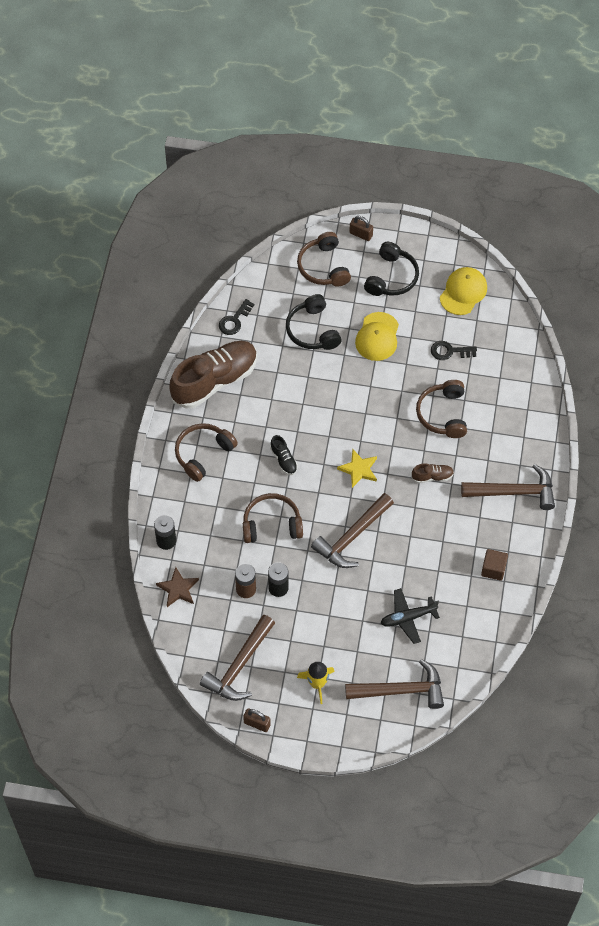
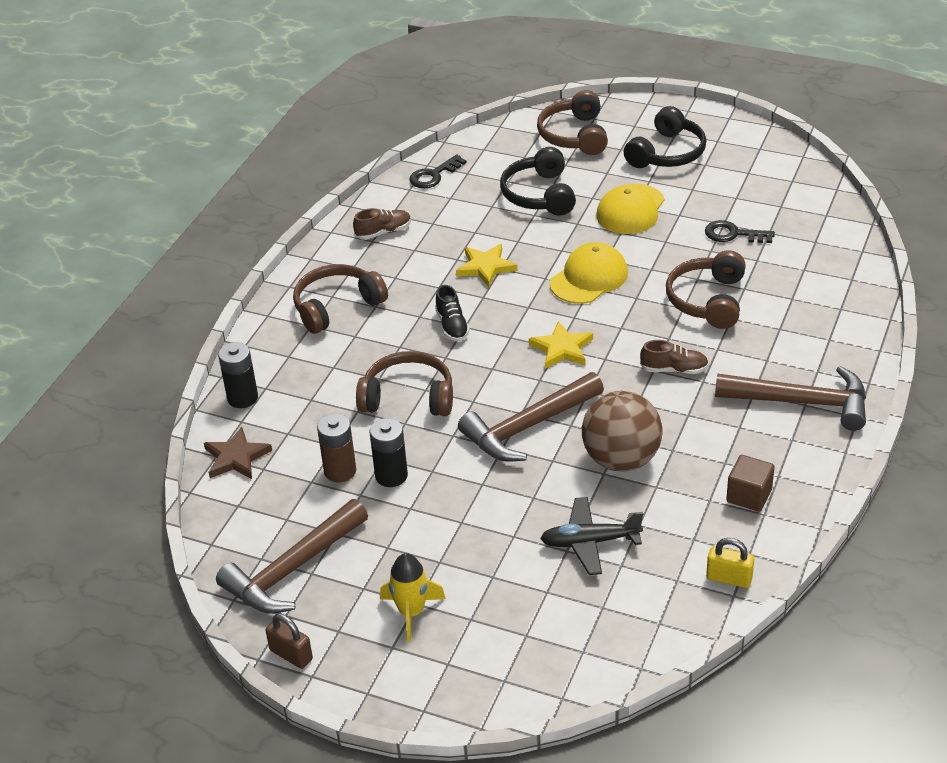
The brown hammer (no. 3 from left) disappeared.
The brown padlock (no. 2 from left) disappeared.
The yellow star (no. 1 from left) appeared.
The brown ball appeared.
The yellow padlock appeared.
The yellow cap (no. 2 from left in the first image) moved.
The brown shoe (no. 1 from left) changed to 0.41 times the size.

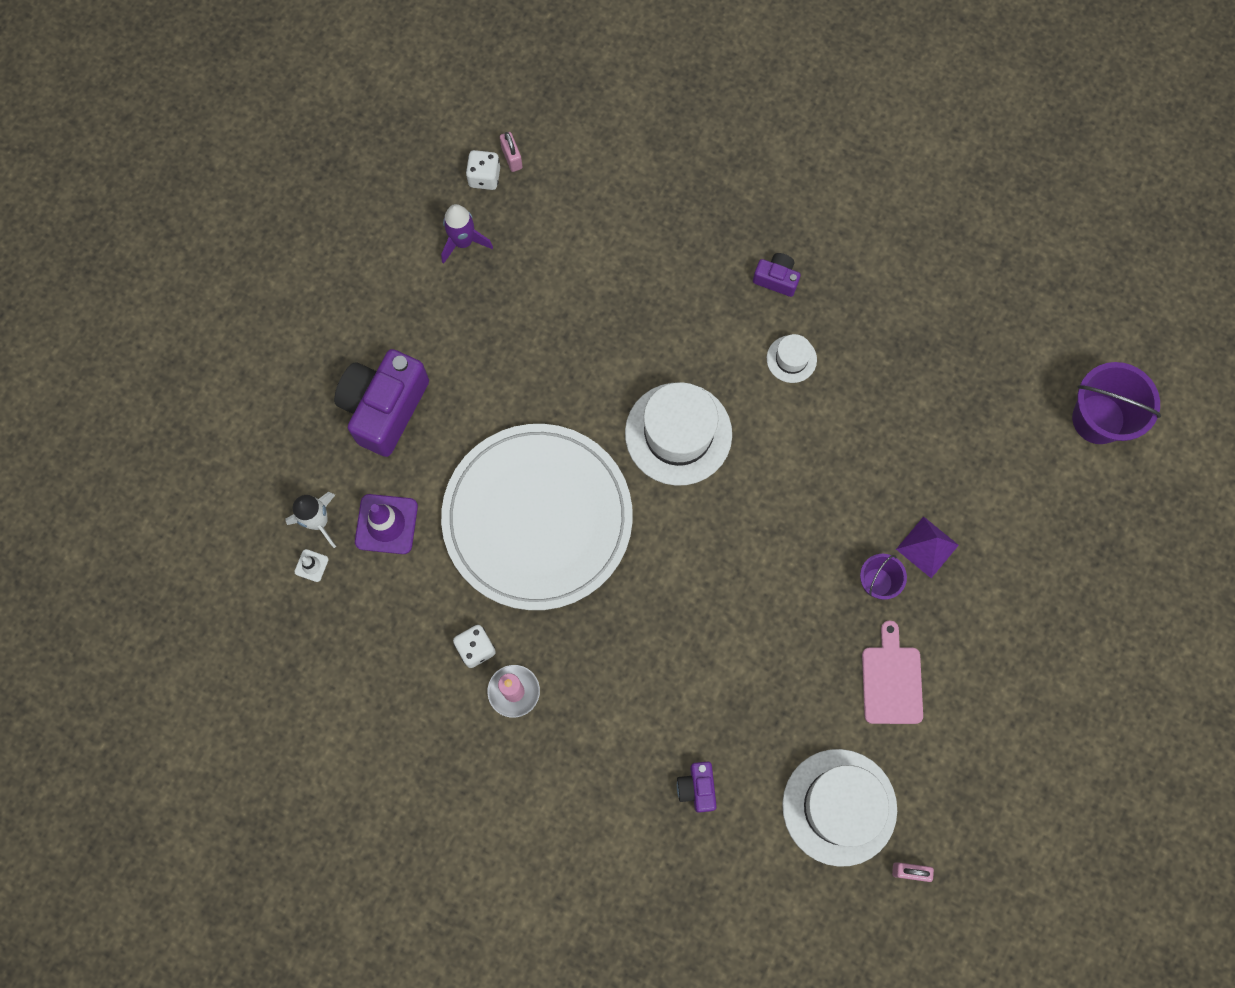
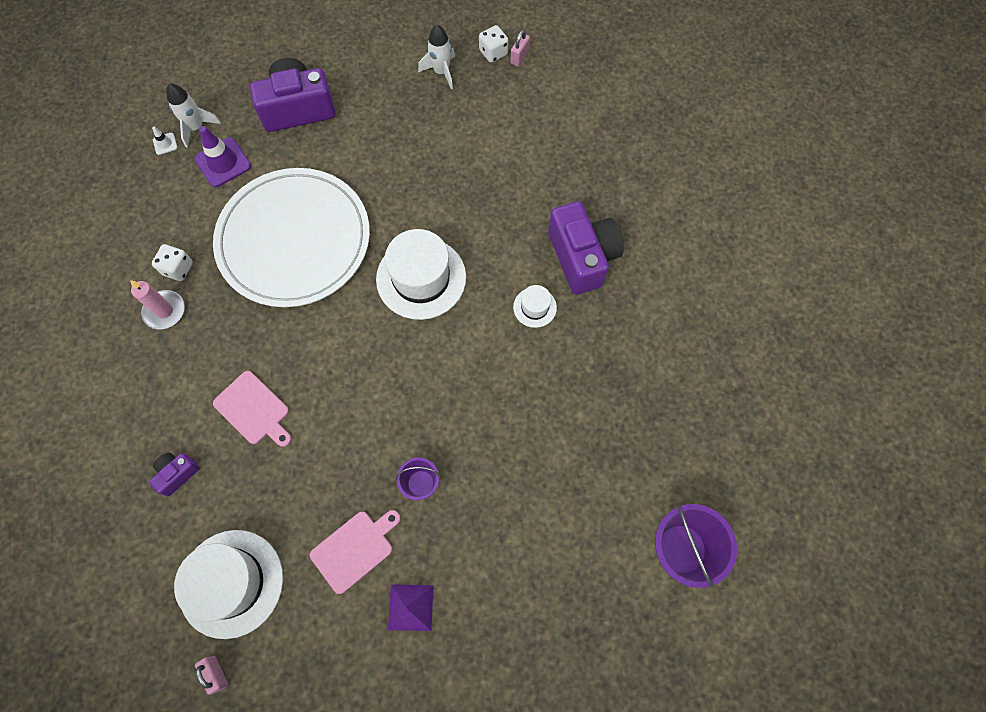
The pink cutting board (no. 1 from left) appeared.
The purple pyramid moved.
The purple rocket became the white rocket (no. 2 from left).
The purple camera (no. 3 from left) changed to 2.09 times the size.

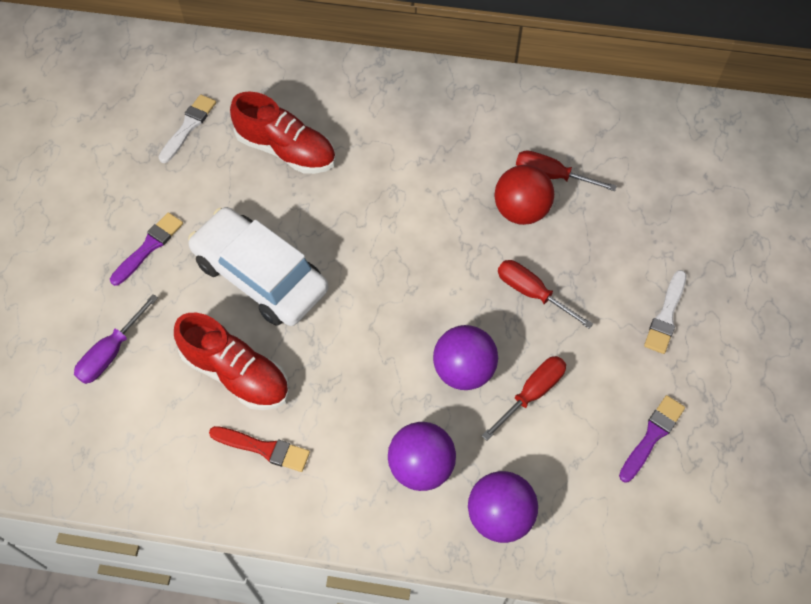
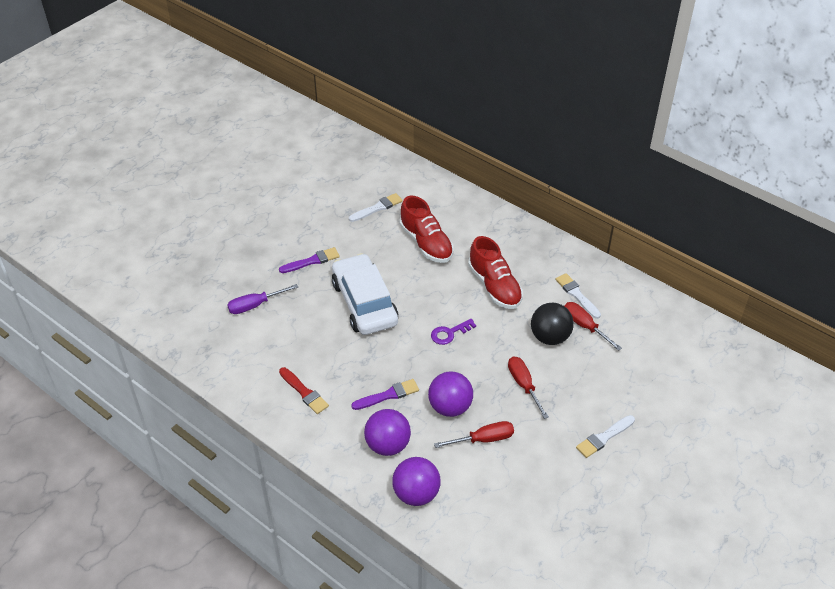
The purple key appeared.
The white brush (no. 2 from left) appeared.
The red shoe (no. 1 from left in the first image) moved.
The purple brush (no. 2 from left) moved.
The red ball became the black ball.

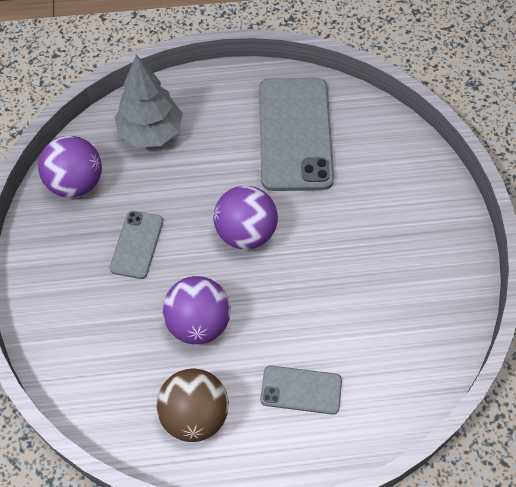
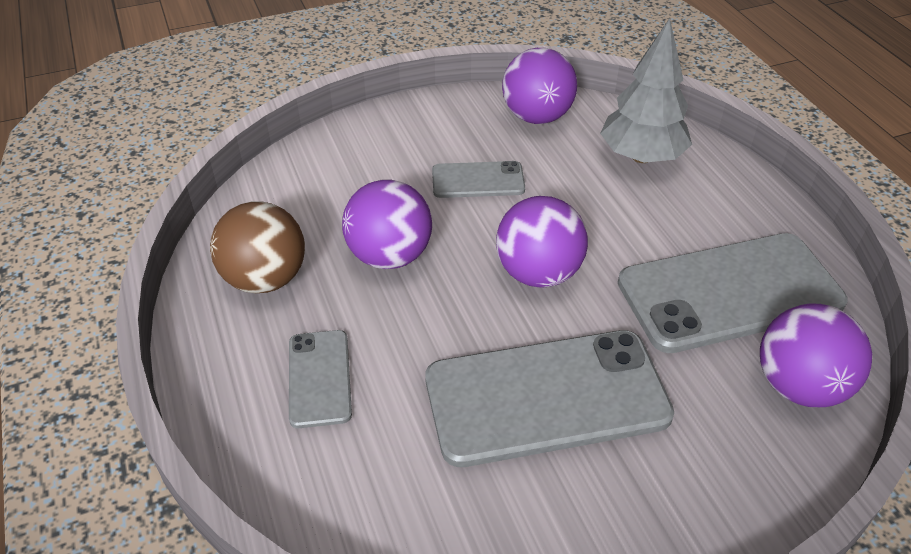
The grey phone (no. 3 from left) appeared.
The purple ball (no. 4 from left) appeared.

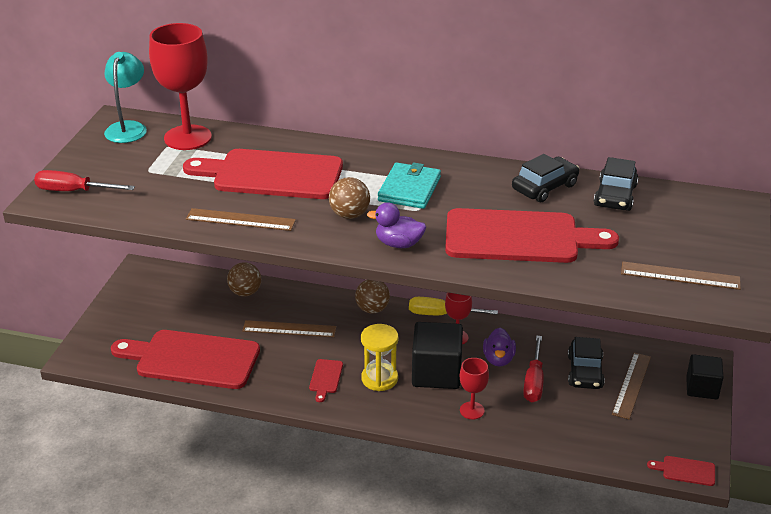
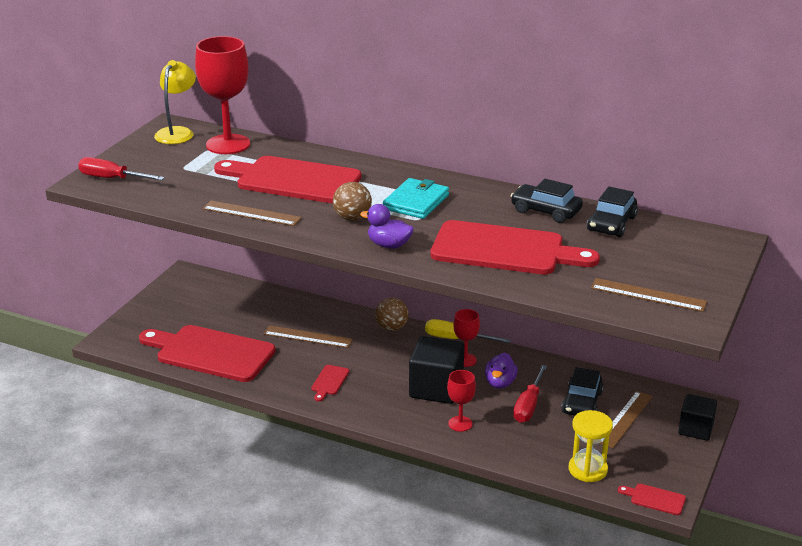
The brown ball (no. 1 from left) disappeared.
The yellow hourglass moved.
The turquoise lamp became the yellow lamp.
The black car (no. 1 from left) turned 120 degrees counterclockwise.

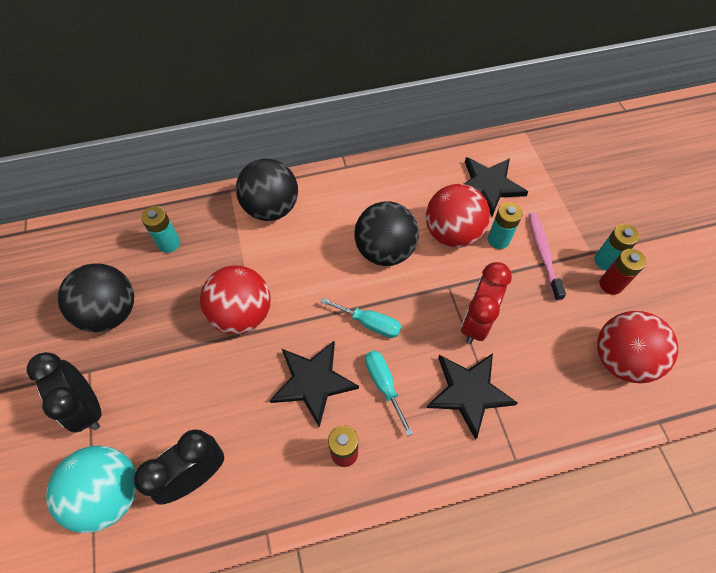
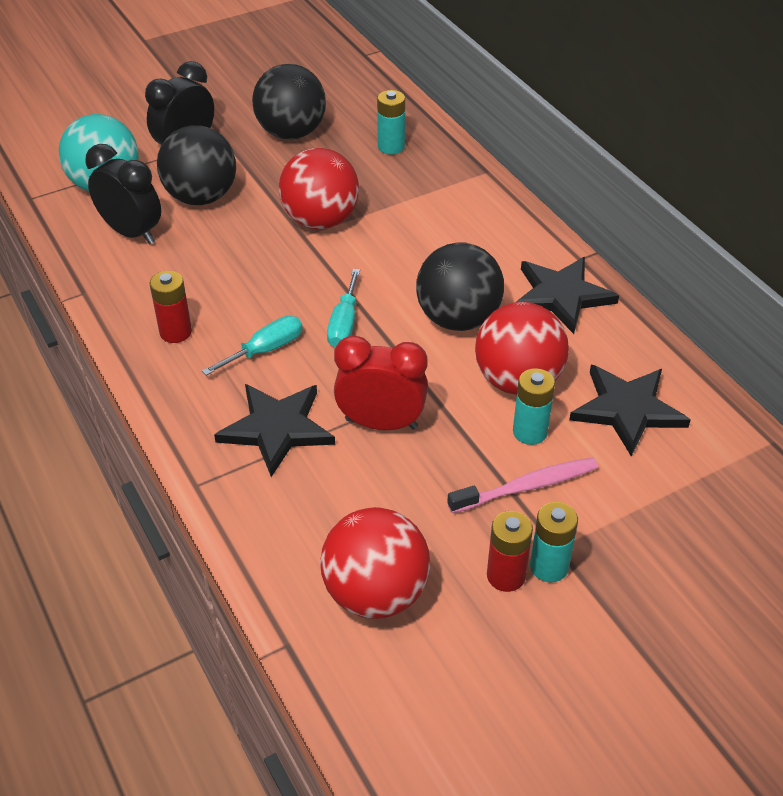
The black ball (no. 2 from left in the first image) moved.
The black star (no. 1 from left in the first image) moved.

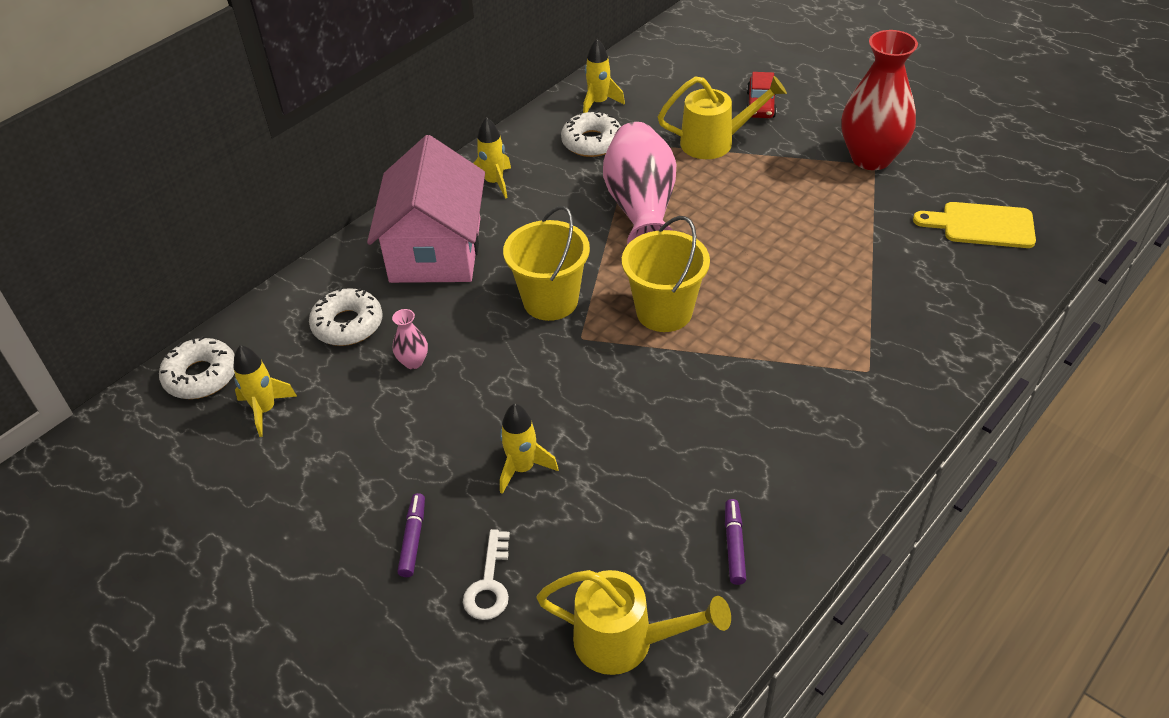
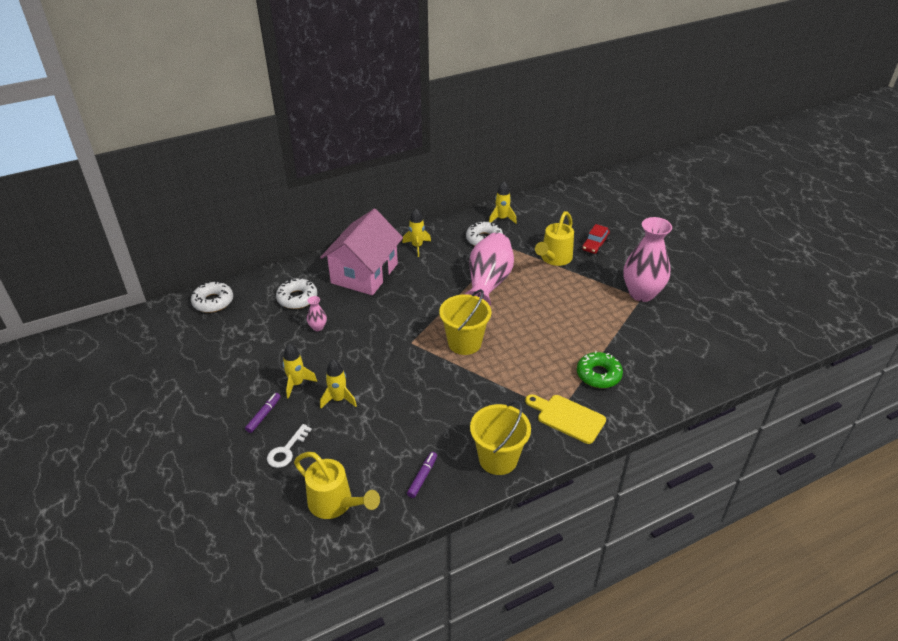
The green donut appeared.
The yellow rocket (no. 1 from left) moved.
The yellow bucket (no. 1 from left in the first image) moved.
The yellow cutting board moved.
The red vase became the pink vase (no. 3 from left).
The yellow watering can (no. 2 from left) turned 105 degrees clockwise.

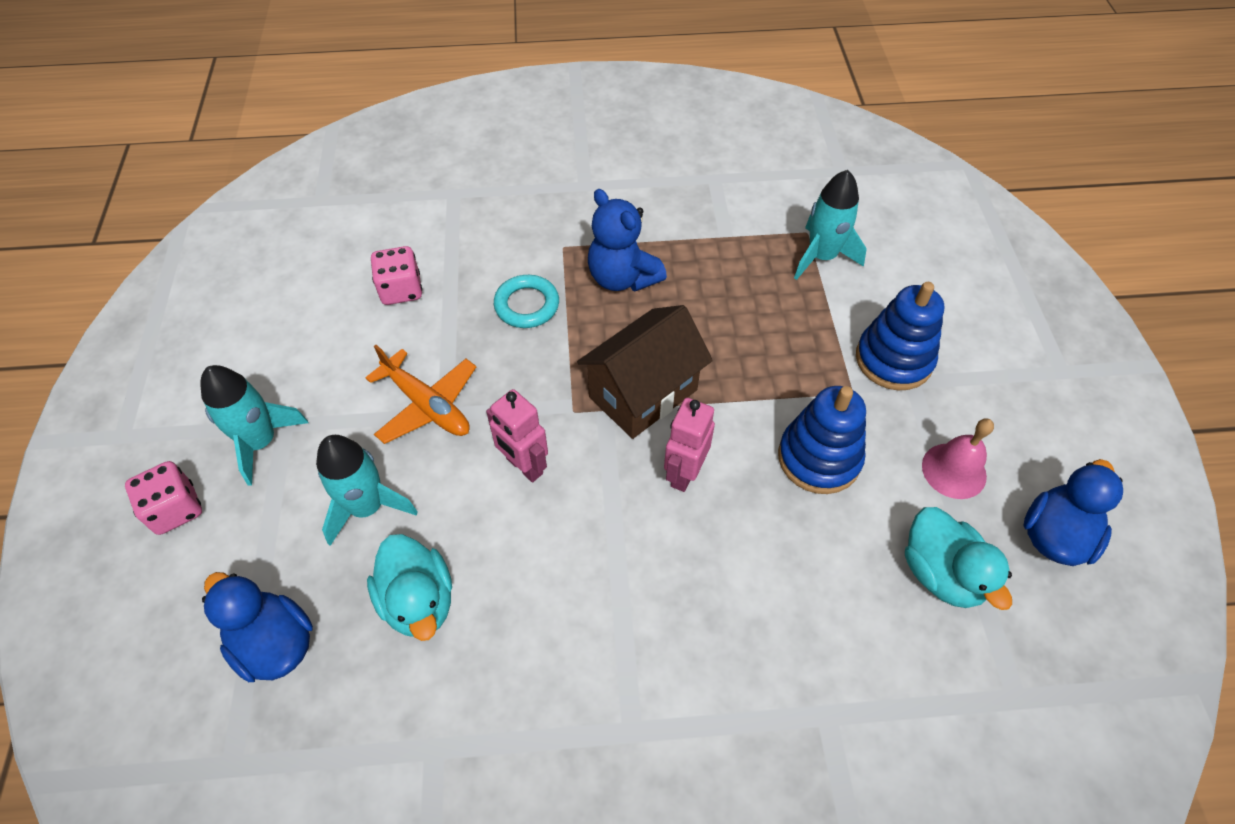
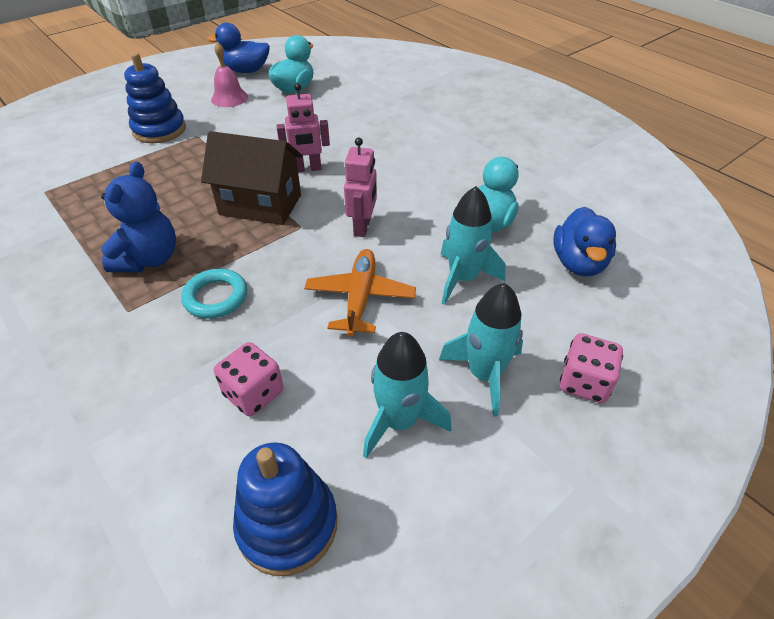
The blue stacking toy (no. 1 from left in the first image) moved.
The turquoise rocket (no. 3 from left in the first image) moved.

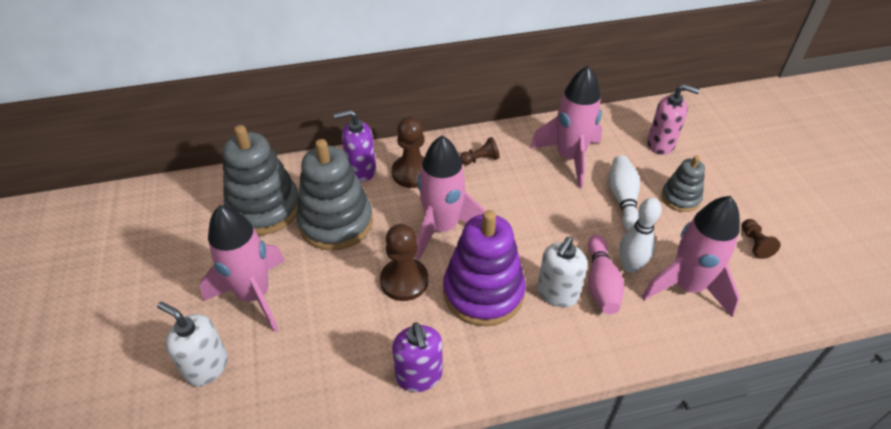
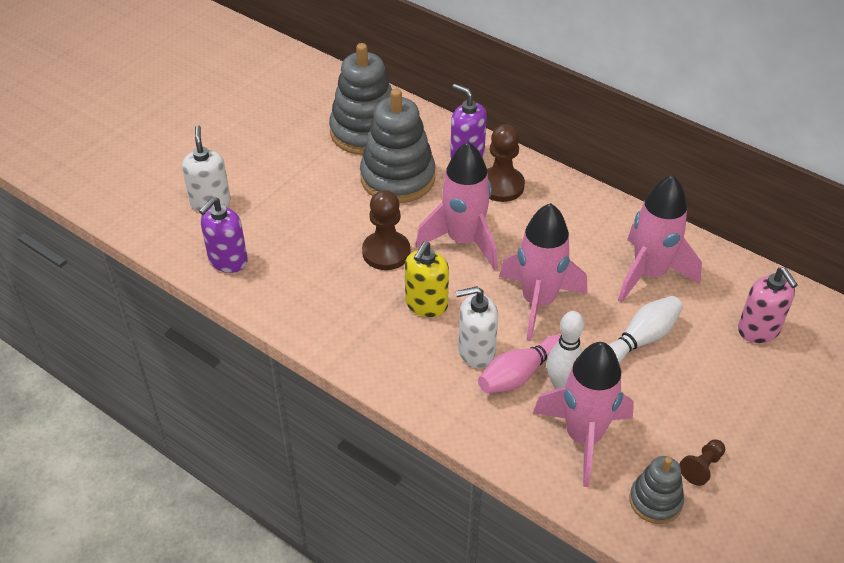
The brown pawn (no. 3 from left) disappeared.
The pink rocket (no. 1 from left in the first image) moved.
The purple soap dispenser (no. 2 from left in the first image) moved.
The grey stacking toy (no. 3 from left) moved.
The purple stacking toy was replaced by the yellow soap dispenser.

